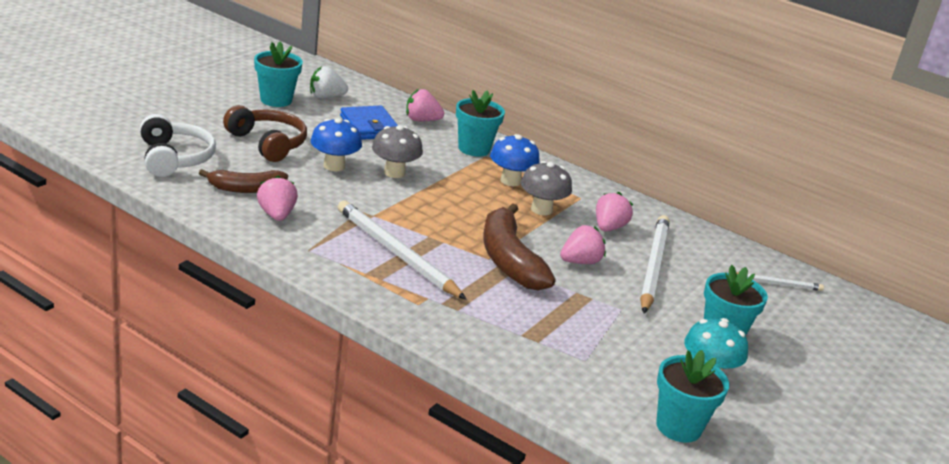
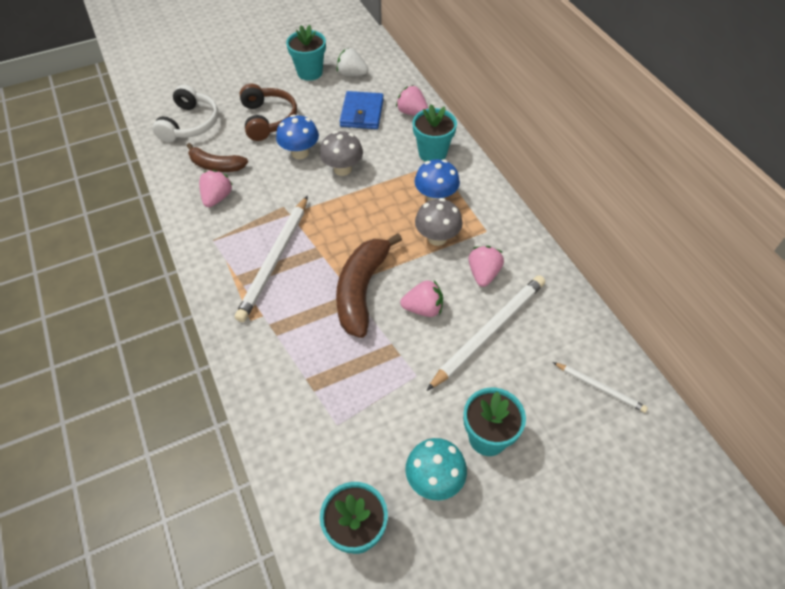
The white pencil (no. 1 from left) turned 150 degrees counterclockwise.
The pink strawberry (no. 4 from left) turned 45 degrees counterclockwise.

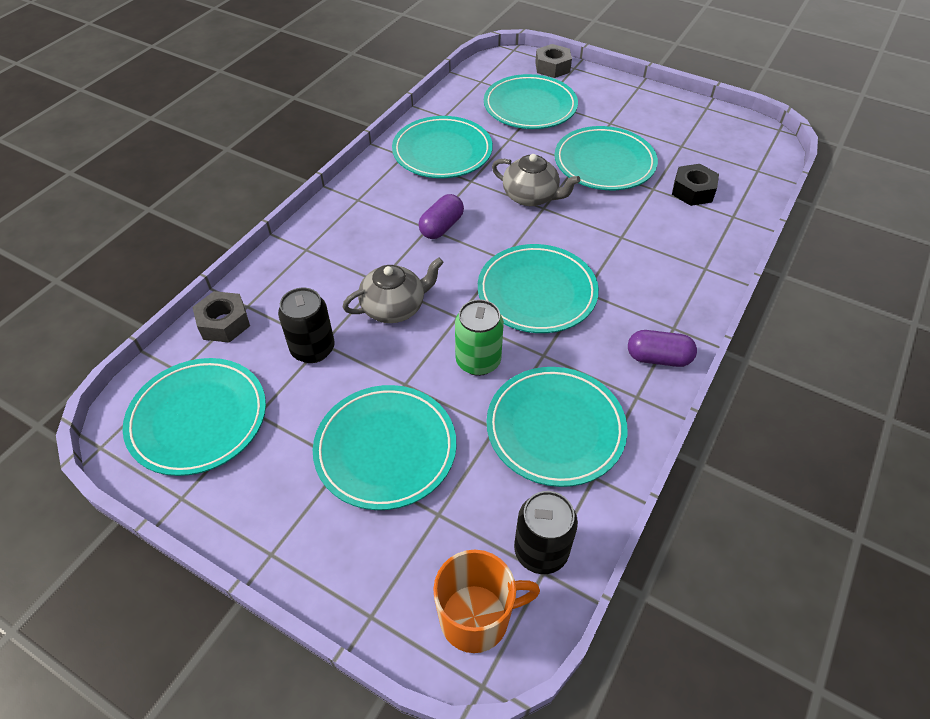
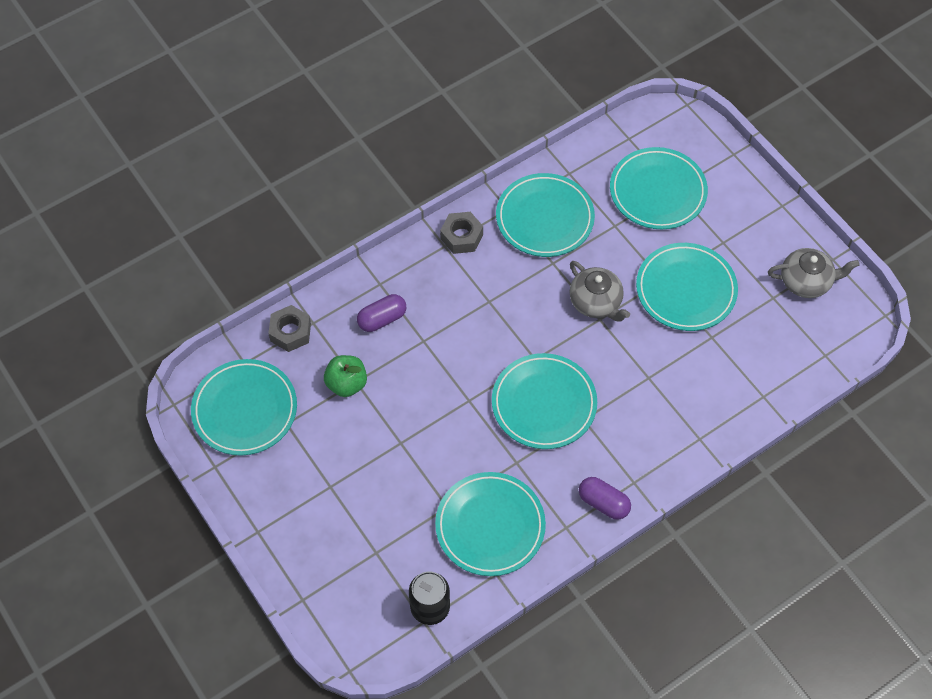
The turquoise plate (no. 2 from left) disappeared.
The orange mug disappeared.
The green can disappeared.
The black nut disappeared.
The grey teapot (no. 1 from left in the first image) moved.
The purple capsule (no. 1 from left) moved.
The grey nut (no. 2 from left) moved.
The black can (no. 1 from left) was replaced by the green apple.

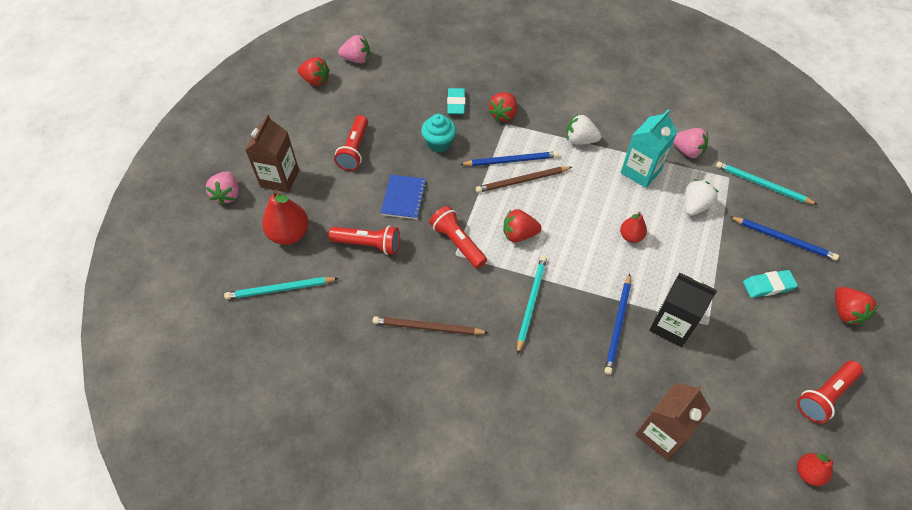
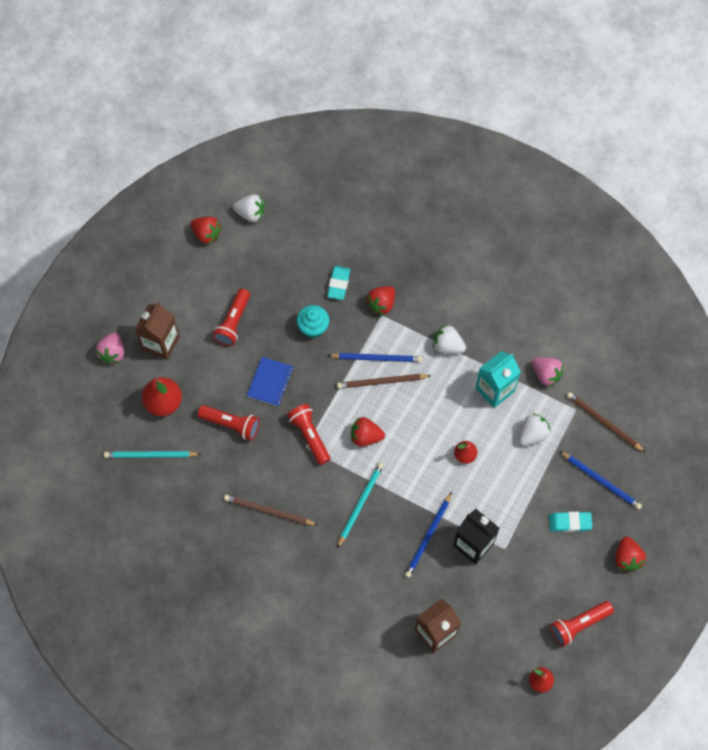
The pink strawberry (no. 2 from left) became the white strawberry (no. 1 from left).
The turquoise pencil (no. 3 from left) became the brown pencil (no. 3 from left).

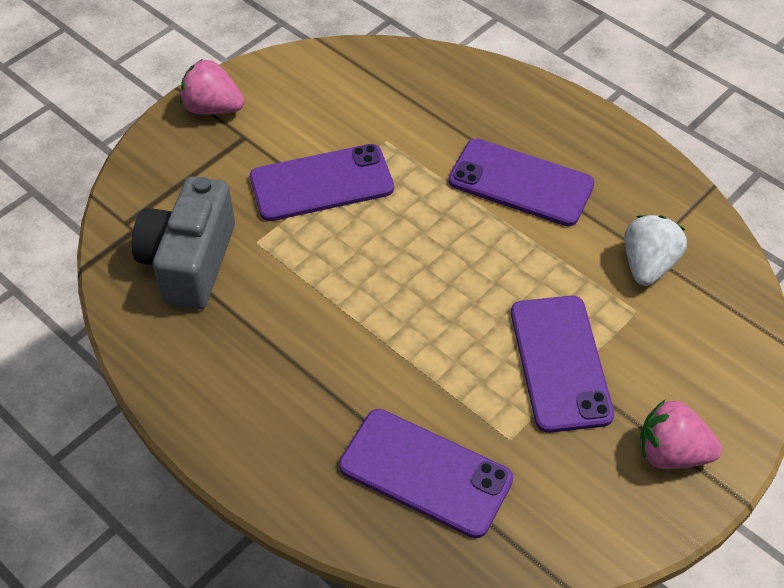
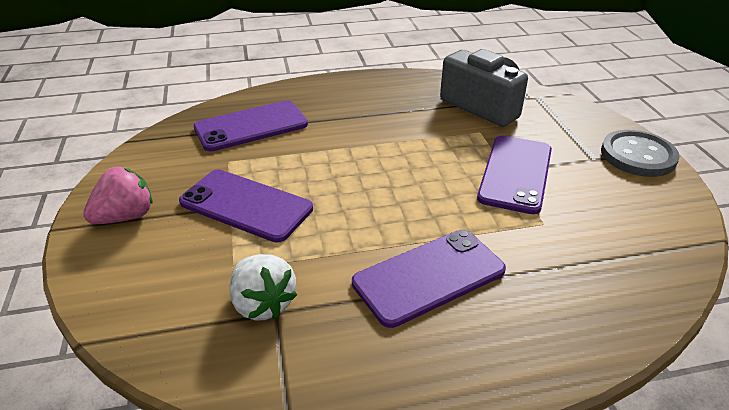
The pink strawberry (no. 1 from left) was replaced by the grey button.

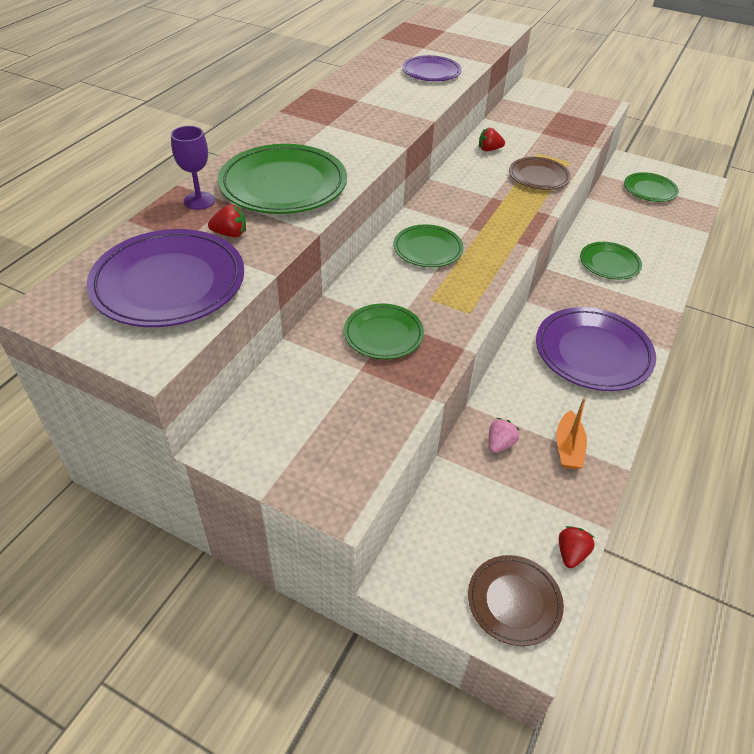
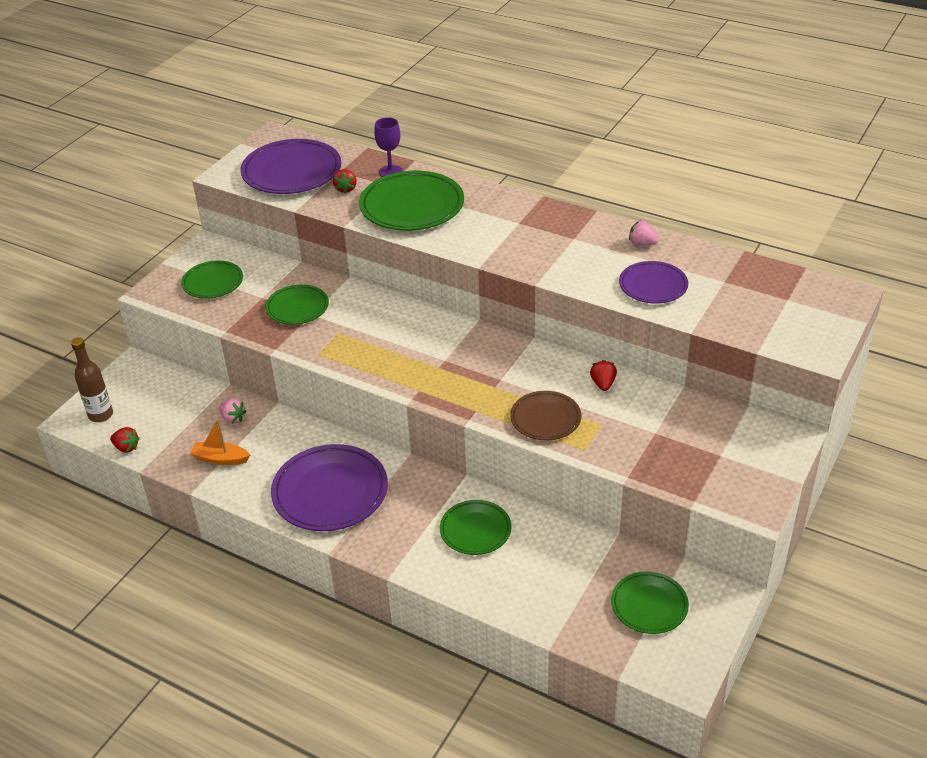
The pink strawberry (no. 2 from left) appeared.
The green plate (no. 3 from left in the first image) moved.
The brown plate (no. 1 from left) was replaced by the brown bottle.

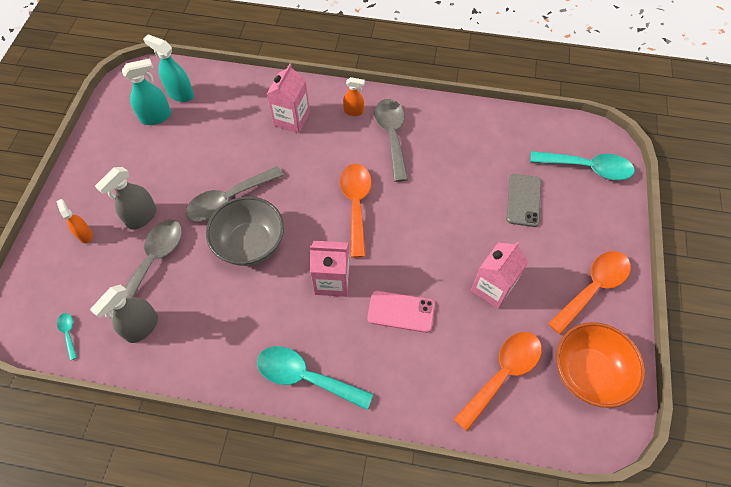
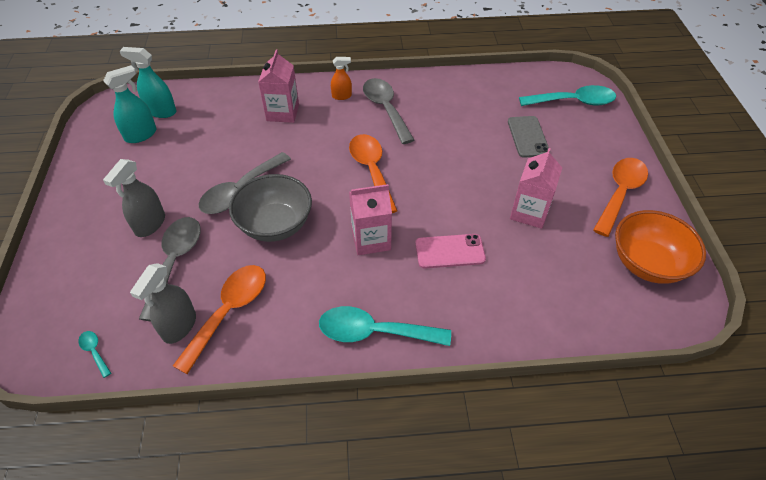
The orange spray bottle (no. 1 from left) disappeared.
The orange spoon (no. 2 from left in the first image) moved.

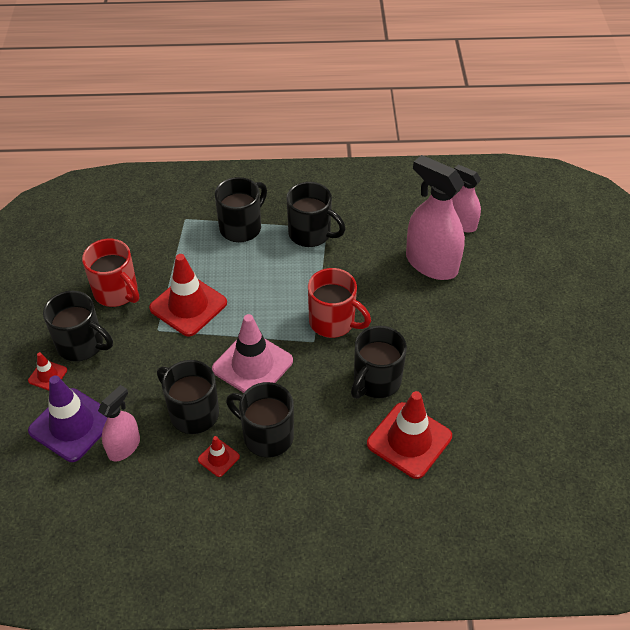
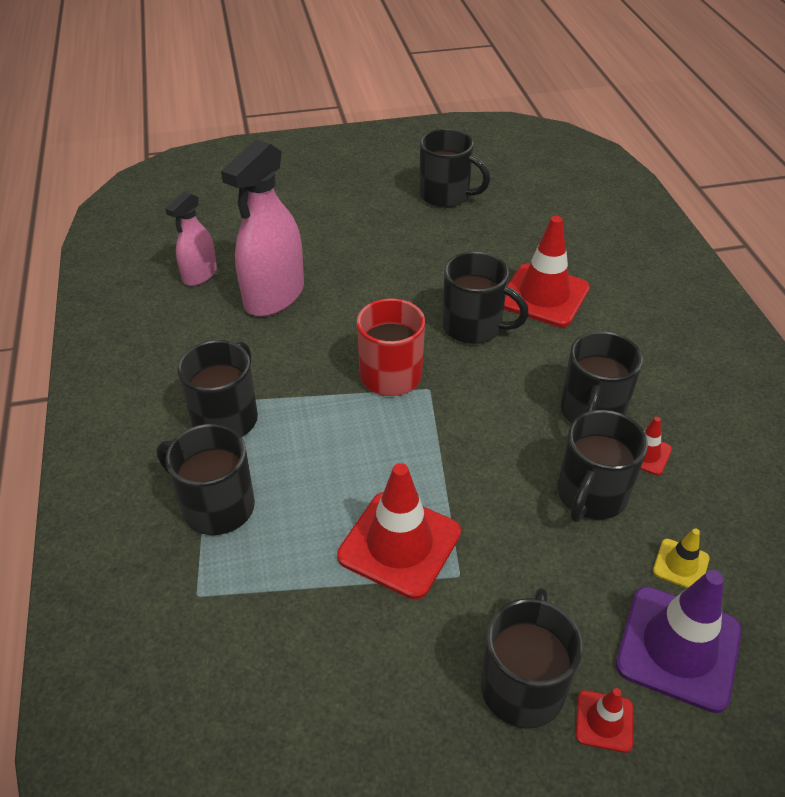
The red mug (no. 1 from left) disappeared.
The pink traffic cone disappeared.
The black mug (no. 3 from left) appeared.
The pink spray bottle (no. 1 from left) was replaced by the yellow traffic cone.

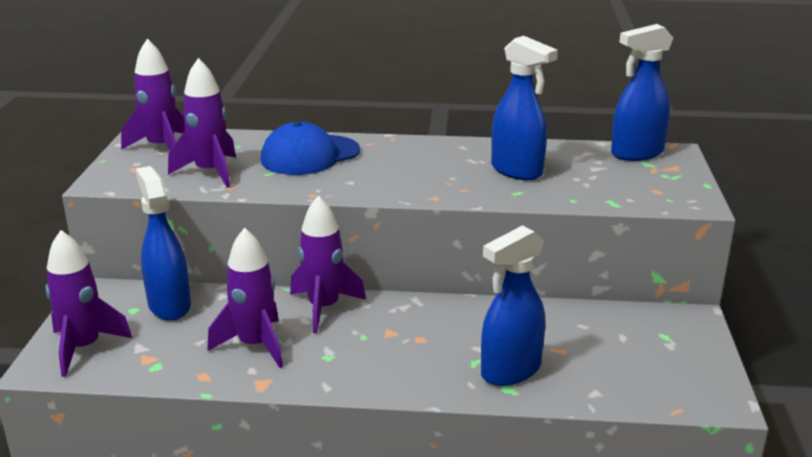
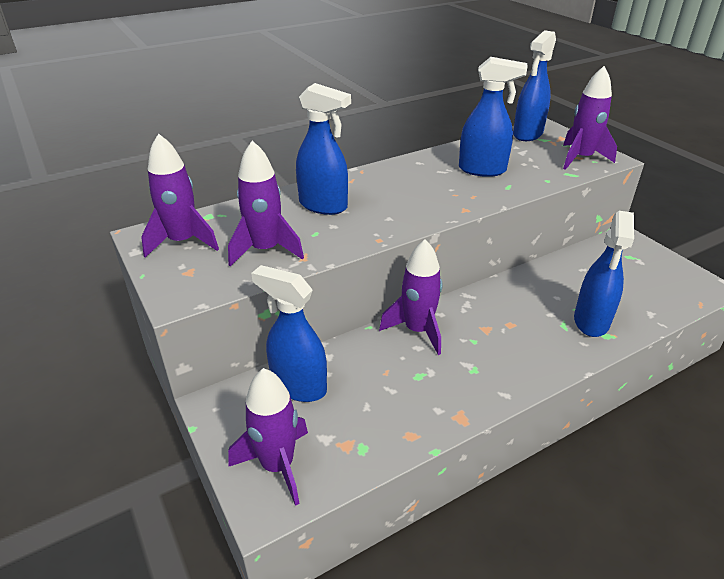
The purple rocket (no. 4 from left in the first image) moved.
The blue cap was replaced by the blue spray bottle (no. 2 from left).

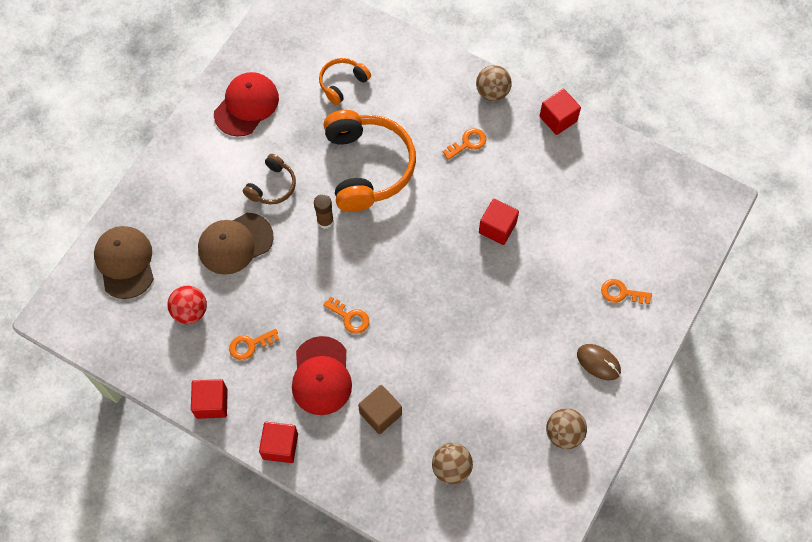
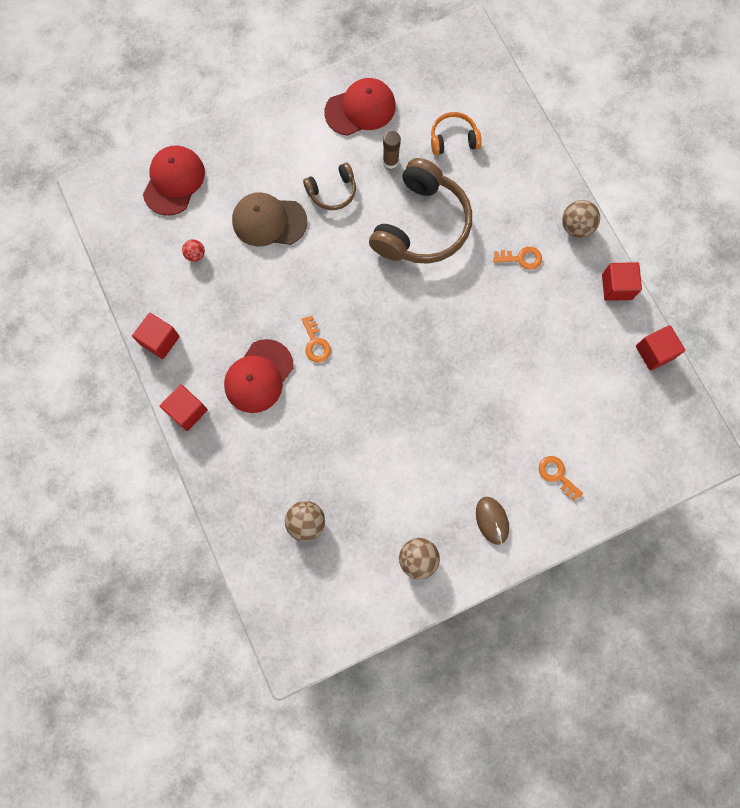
The orange key (no. 1 from left) disappeared.
The brown cube disappeared.
The brown glue stick moved.
The red cube (no. 3 from left in the first image) moved.
The brown cap (no. 1 from left) became the red cap (no. 1 from left).
The orange headphones (no. 2 from left) became the brown headphones (no. 2 from left).
The red ball changed to 0.60 times the size.

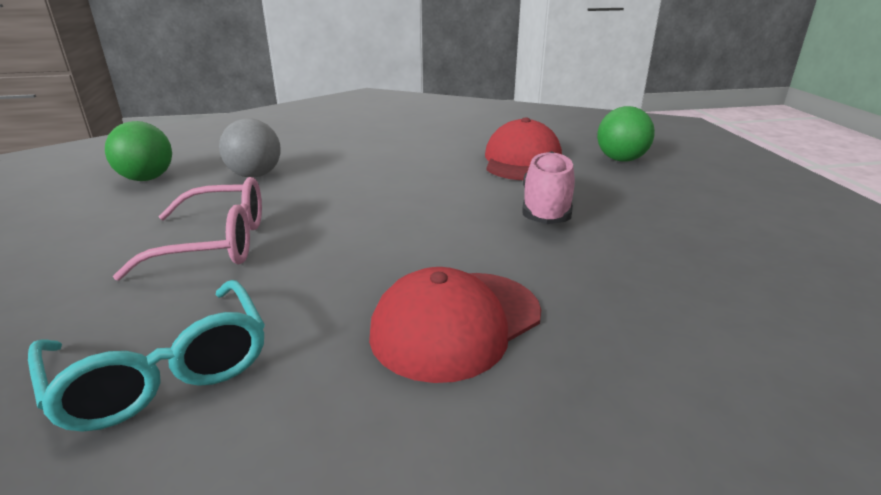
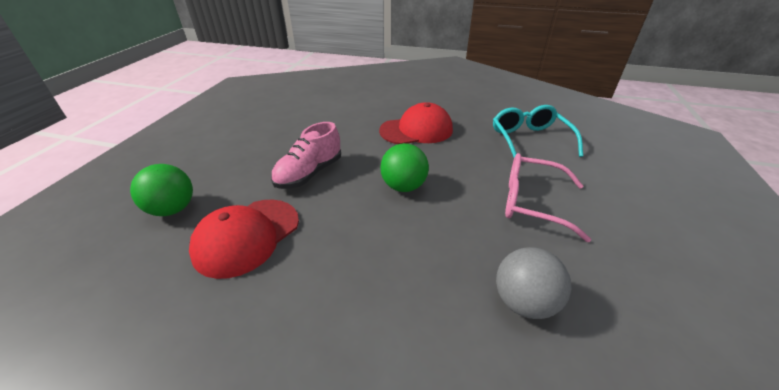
The green ball (no. 1 from left in the first image) moved.

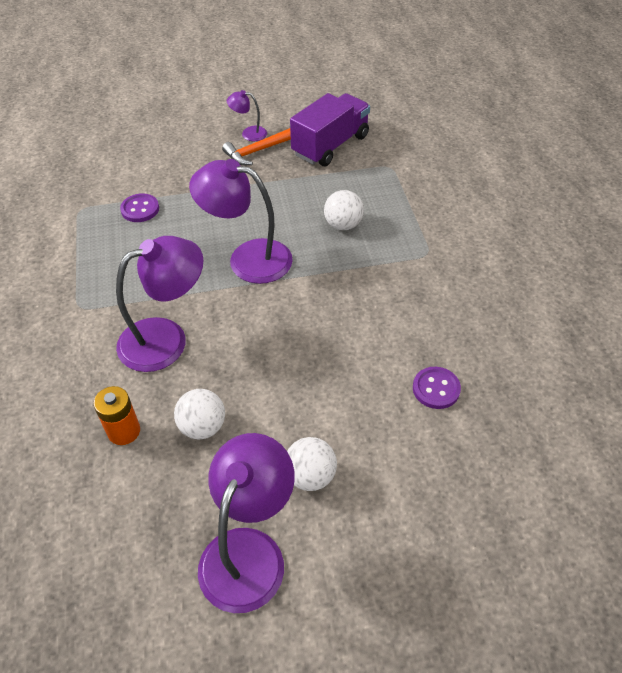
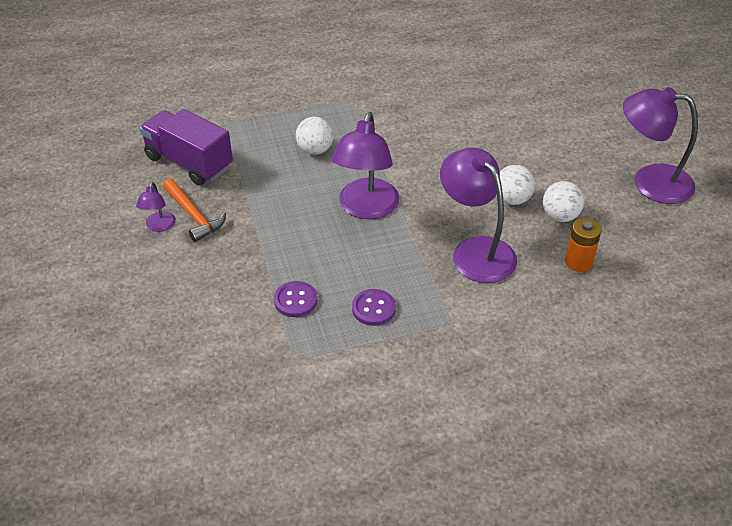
The white ball (no. 2 from left) moved.
The purple button (no. 2 from left) moved.

